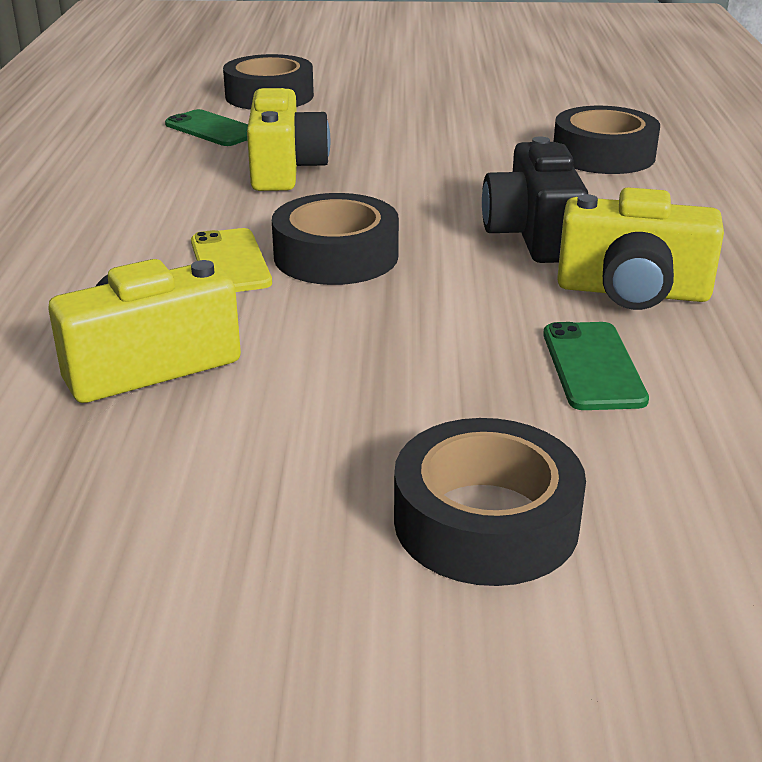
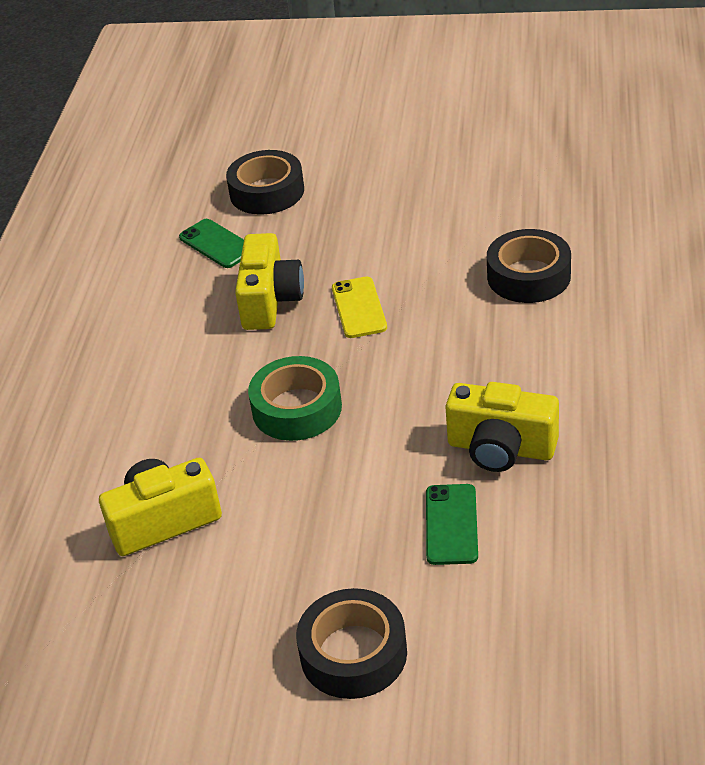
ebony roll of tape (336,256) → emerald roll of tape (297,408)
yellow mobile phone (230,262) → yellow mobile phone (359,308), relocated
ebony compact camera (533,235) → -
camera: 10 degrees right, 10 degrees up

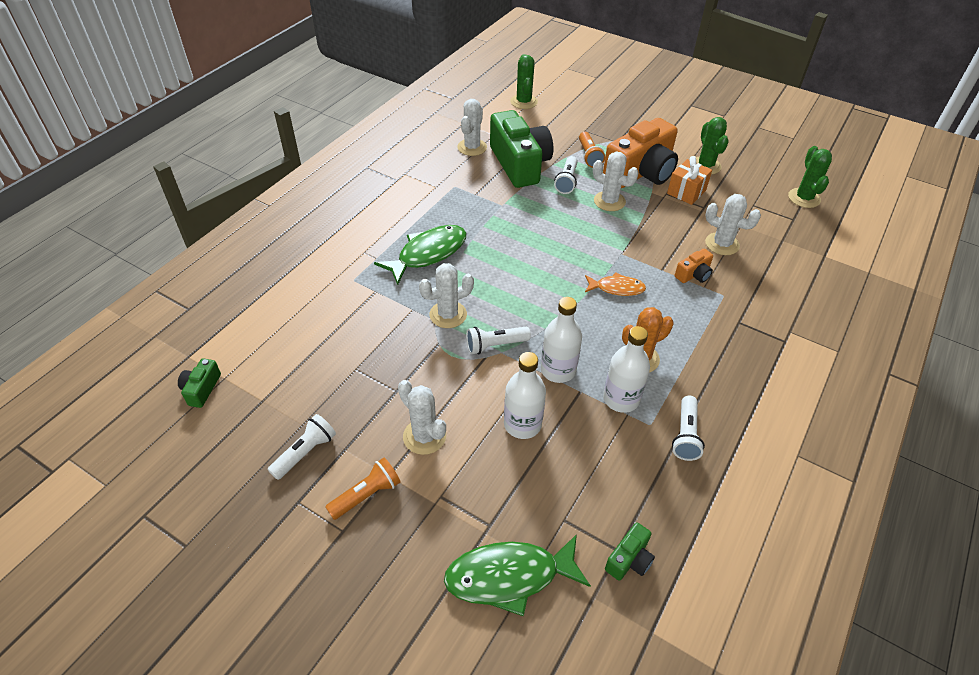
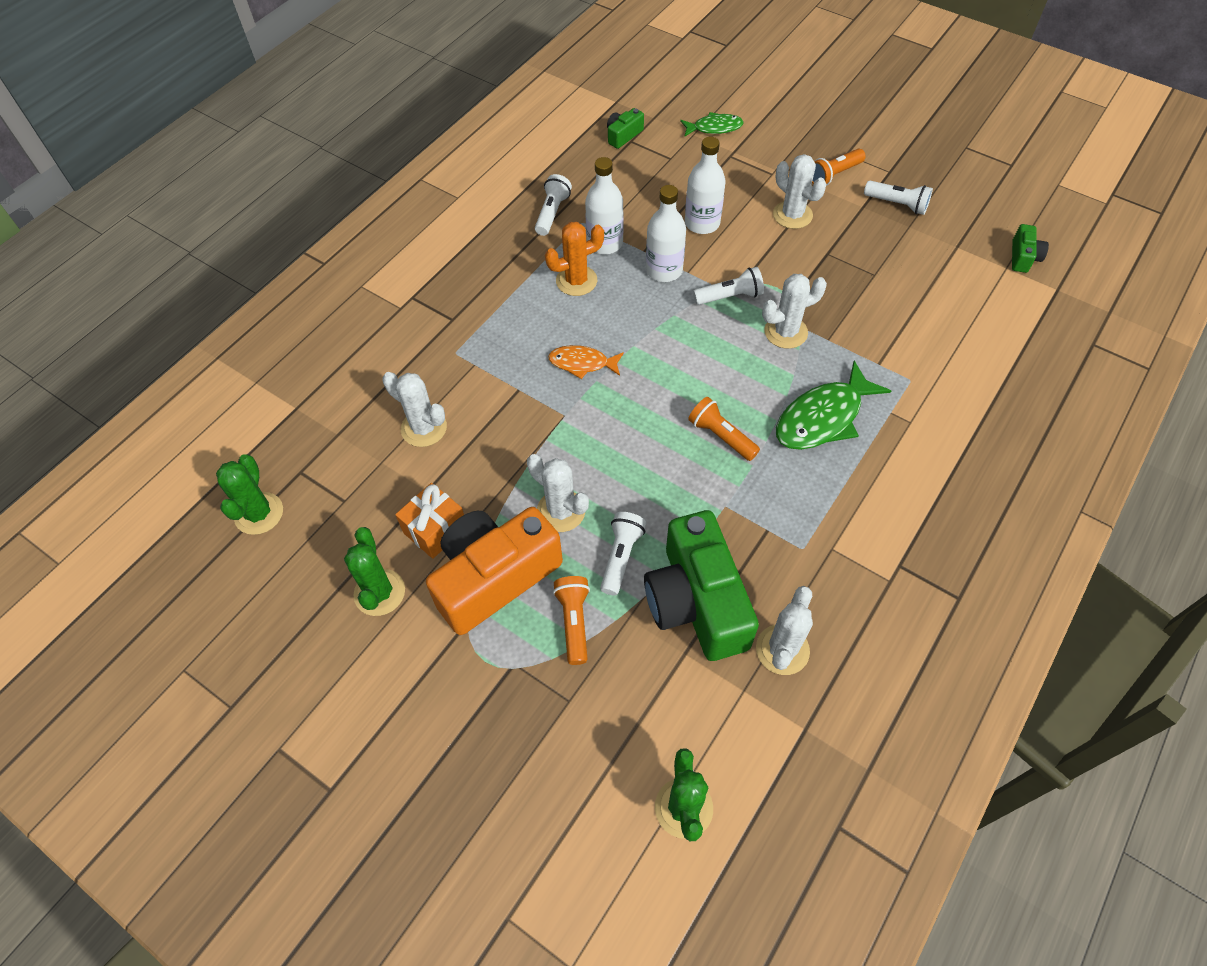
emerald toy fish (509,576) → emerald toy fish (714,128), x0.59
- → orange torch (721,436)
pure white torch (305,452) → pure white torch (897,204), 105 degrees counterclockwise
orange compact camera (693,274) → -
camera: 175 degrees left, 10 degrees up

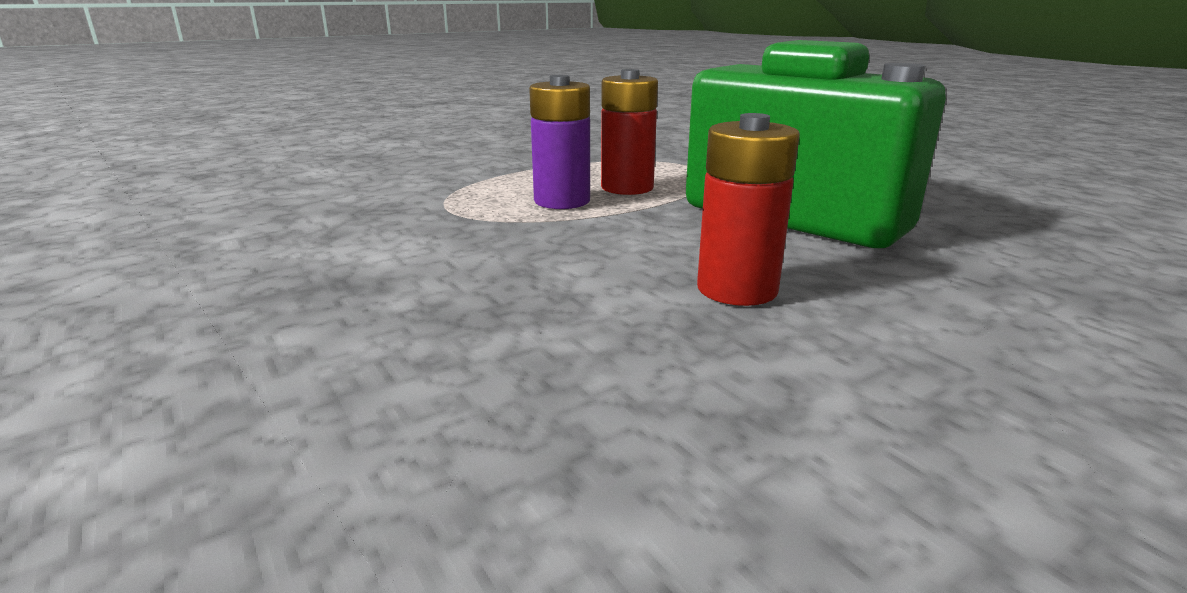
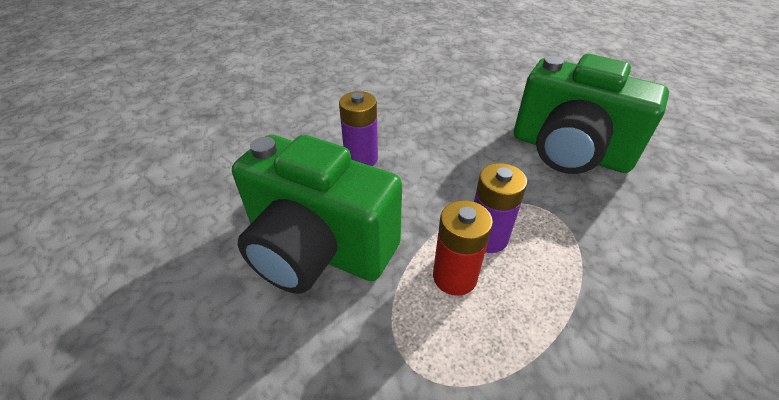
scarlet battery (737,289) → purple battery (361,158)
- → emerald compact camera (569,151)
camera: 165 degrees right, 20 degrees up

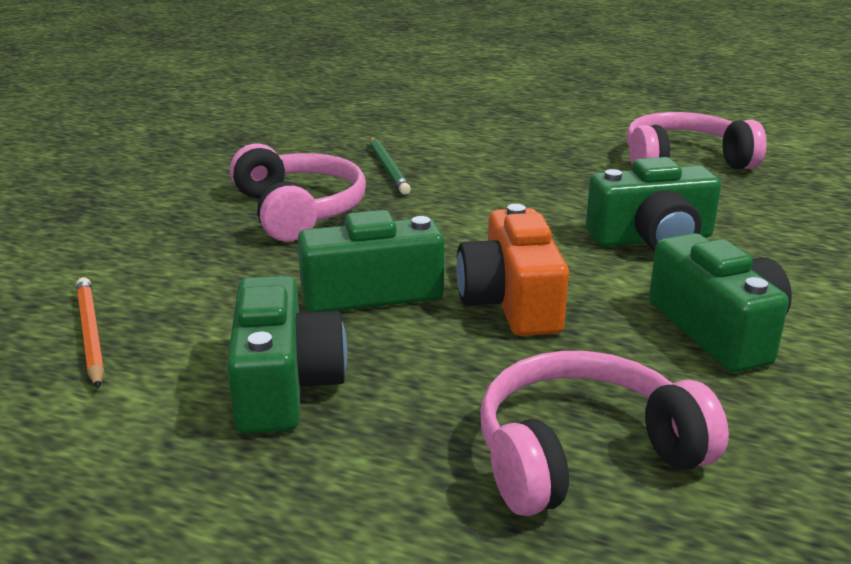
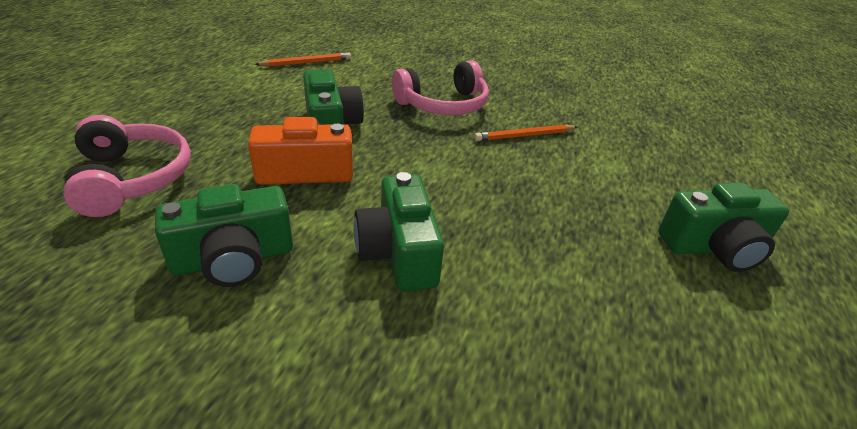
emerald wooden pencil (388,168) → orange wooden pencil (524,136)
emerald compact camera (284,385) → emerald compact camera (714,247), relocated
rosy headphones (684,161) → -
camera: 85 degrees right, 10 degrees up

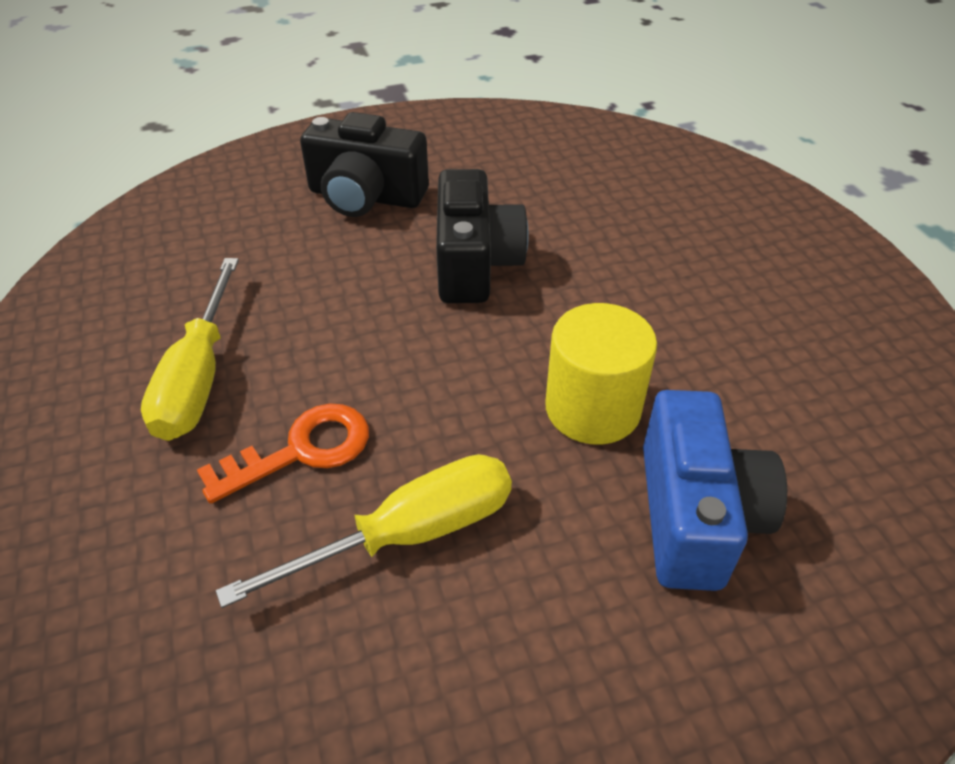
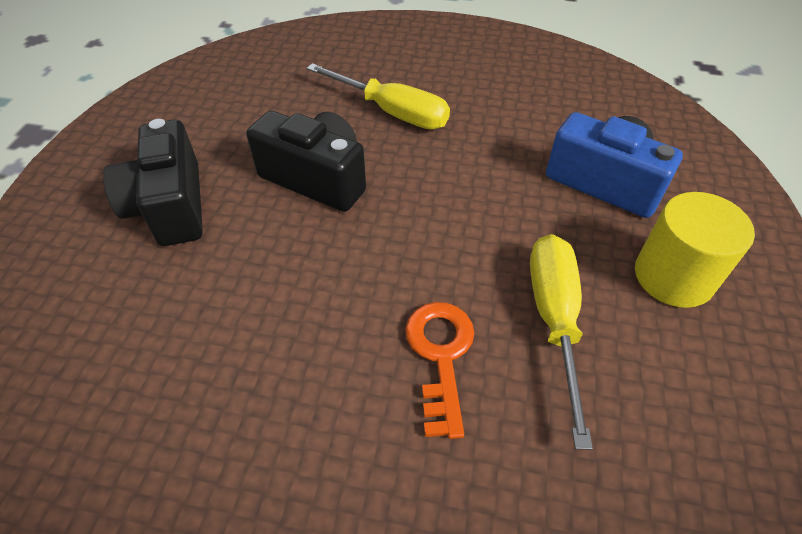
ebony compact camera (366,196) → ebony compact camera (170,206), 120 degrees clockwise
yellow flat screwdriver (199,377) → yellow flat screwdriver (392,112), relocated
yellow solid cylinder (592,408) → yellow solid cylinder (673,276), relocated
camera: 60 degrees left, 5 degrees up

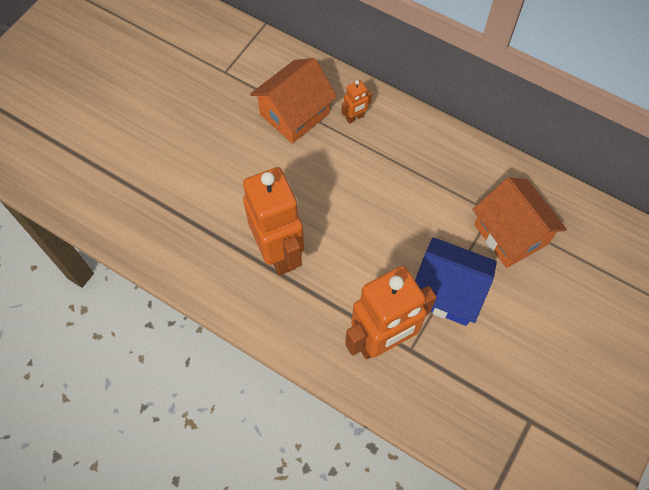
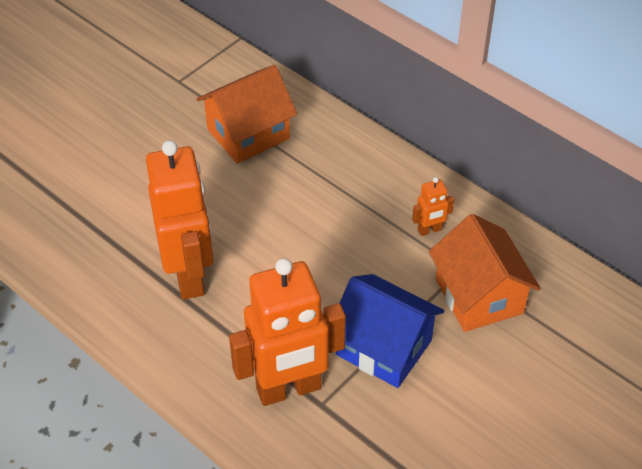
orange robot (355,118) → orange robot (430,230), relocated
camera: 10 degrees right, 15 degrees down

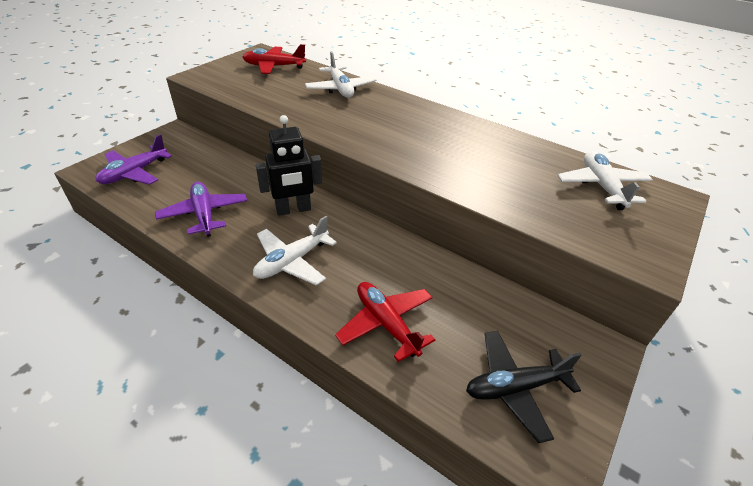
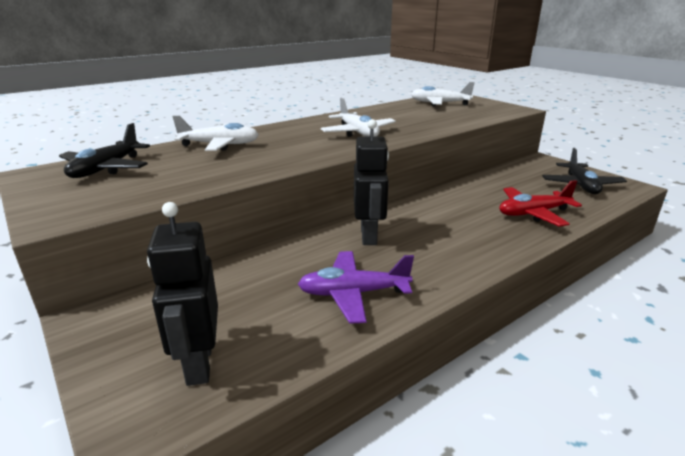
scarlet aeroplane (274,67) → ebony aeroplane (106,169)
purple aeroplane (134,173) → ebony robot (198,363)
pure white aeroplane (292,261) → pure white aeroplane (358,133), relocated
camera: 70 degrees left, 15 degrees down

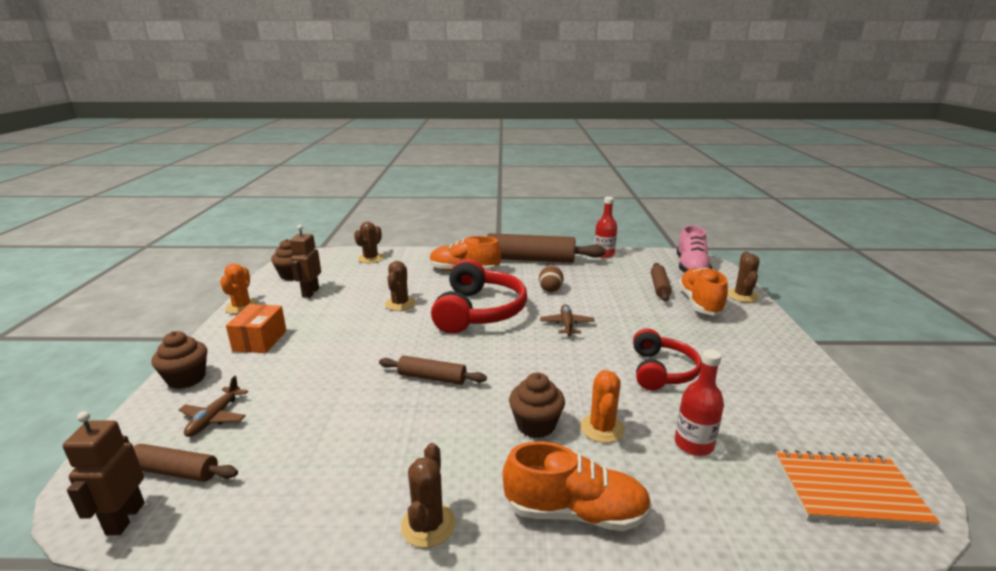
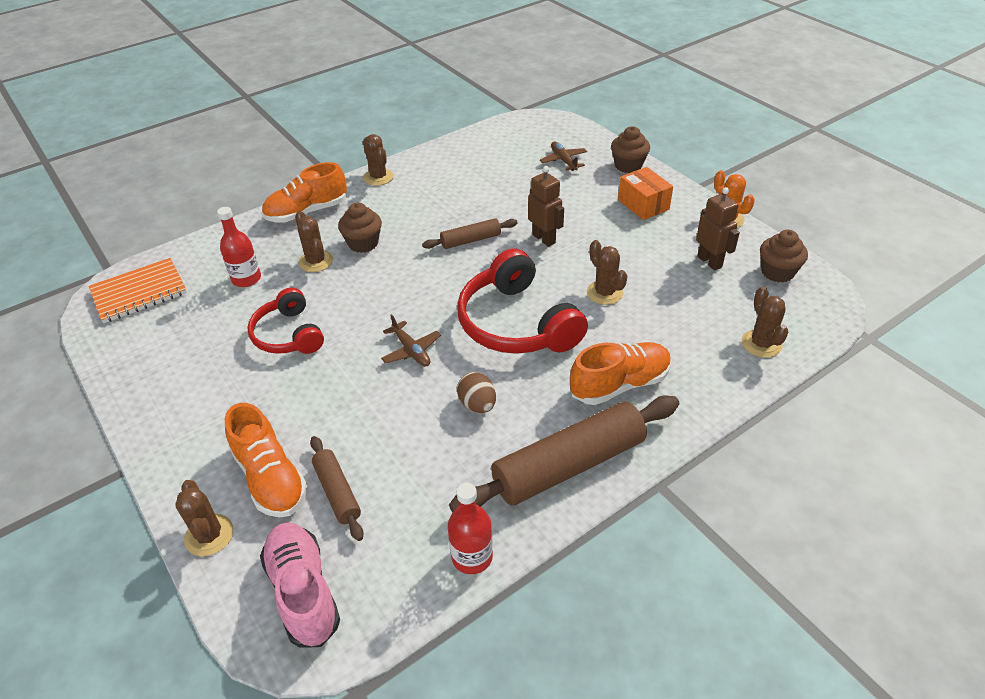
orange prickly plant (602,428) → russet prickly plant (316,261)
russet robot (125,518) → russet robot (544,239), relocated
russet dough roller (175,471) → -
camera: 145 degrees right, 20 degrees up

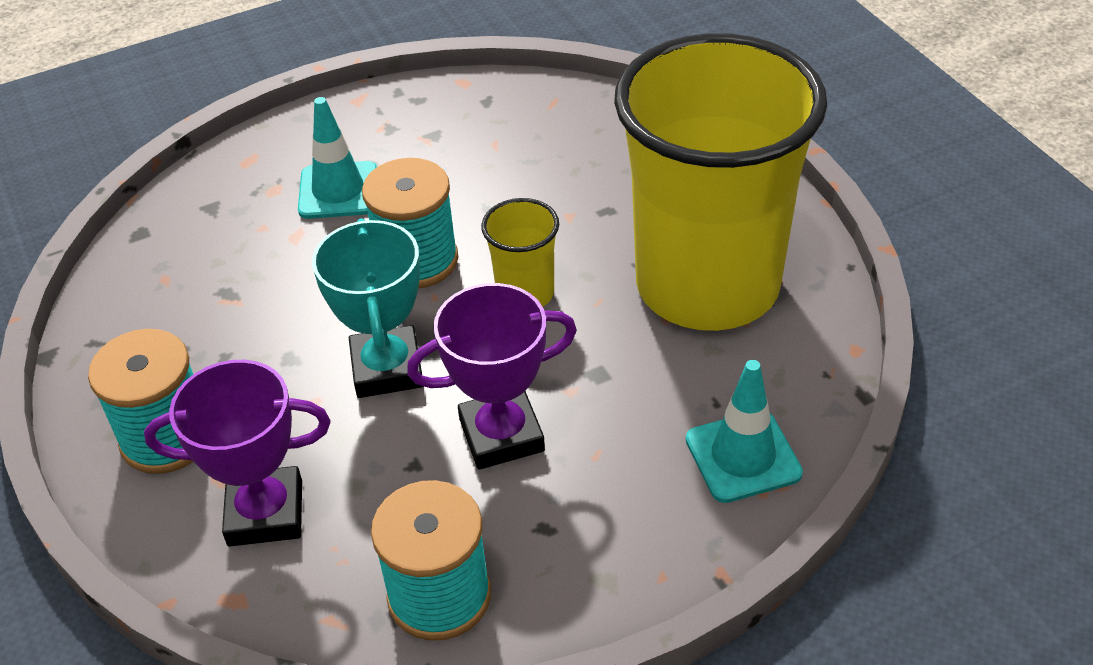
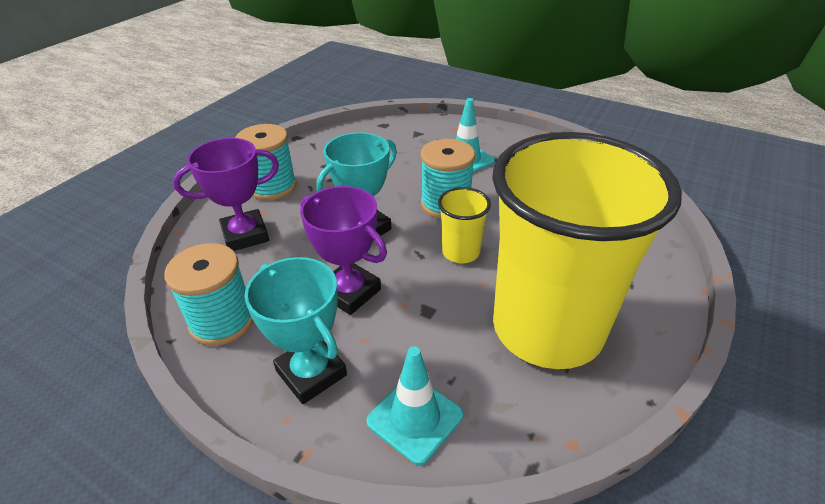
purple prize cup (265,513) → purple prize cup (245,235), 75 degrees counterclockwise
- → aqua prize cup (311,373)
camera: 55 degrees right, 5 degrees down

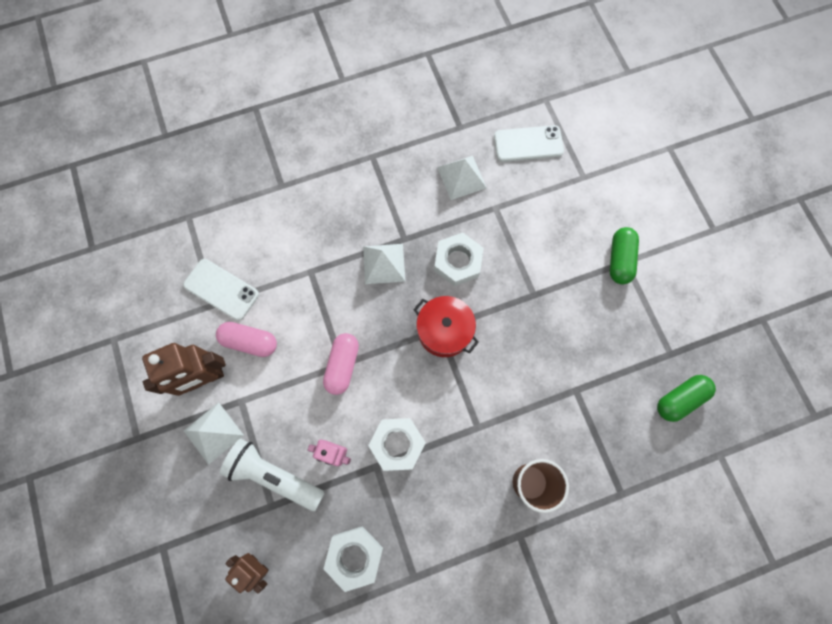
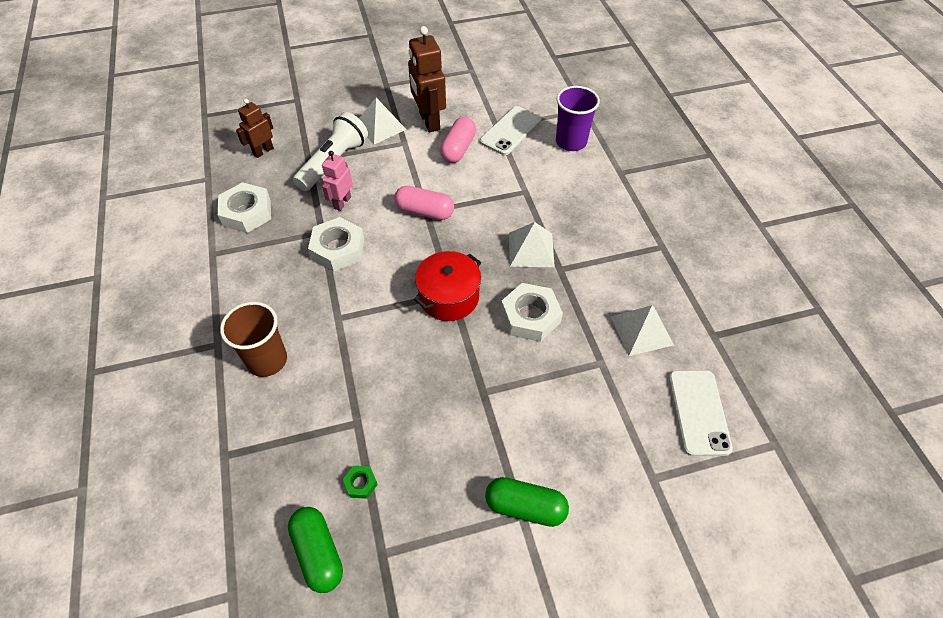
- → emerald nut (360,483)
- → purple cup (571,142)
camera: 95 degrees right, 20 degrees down

